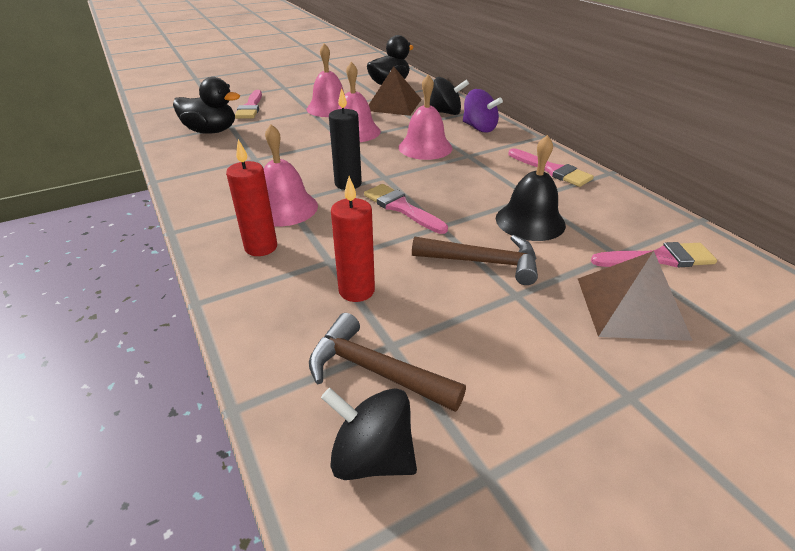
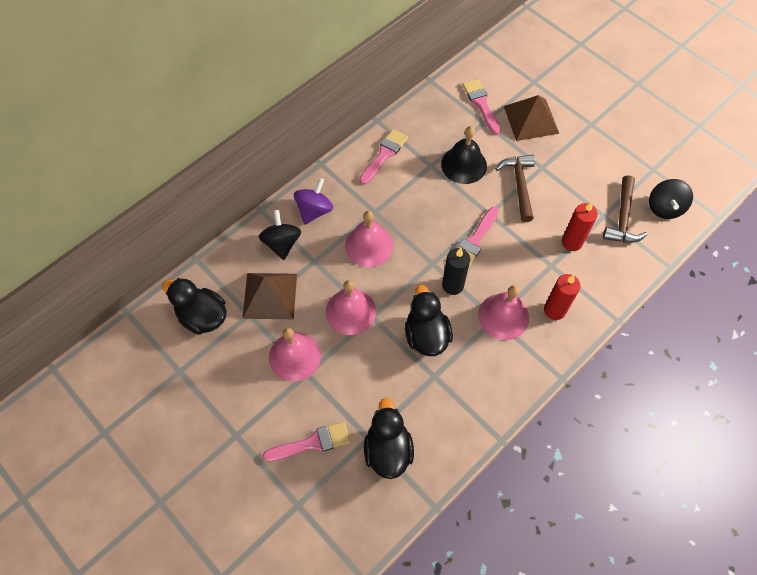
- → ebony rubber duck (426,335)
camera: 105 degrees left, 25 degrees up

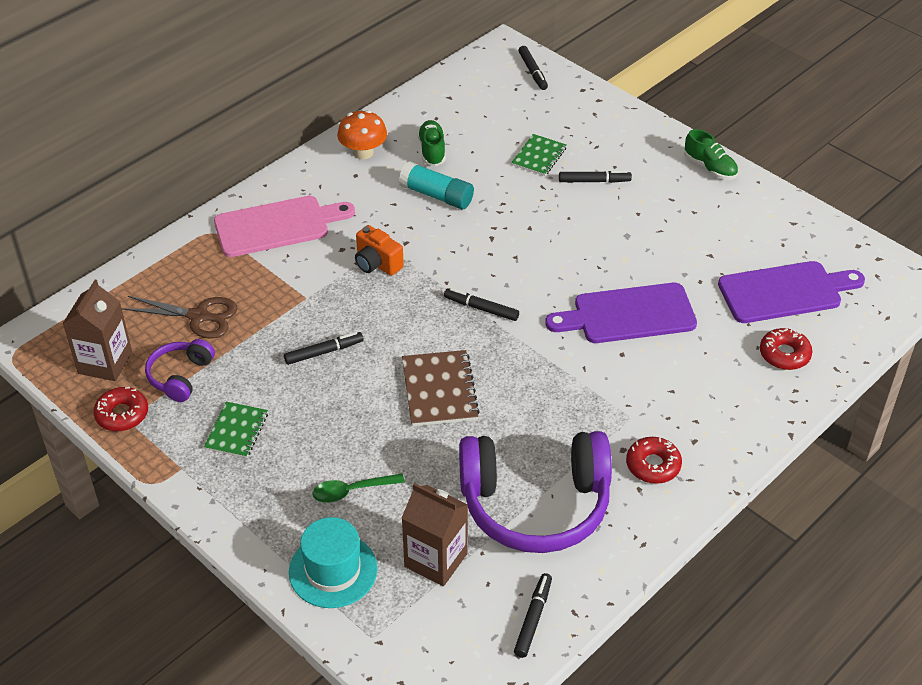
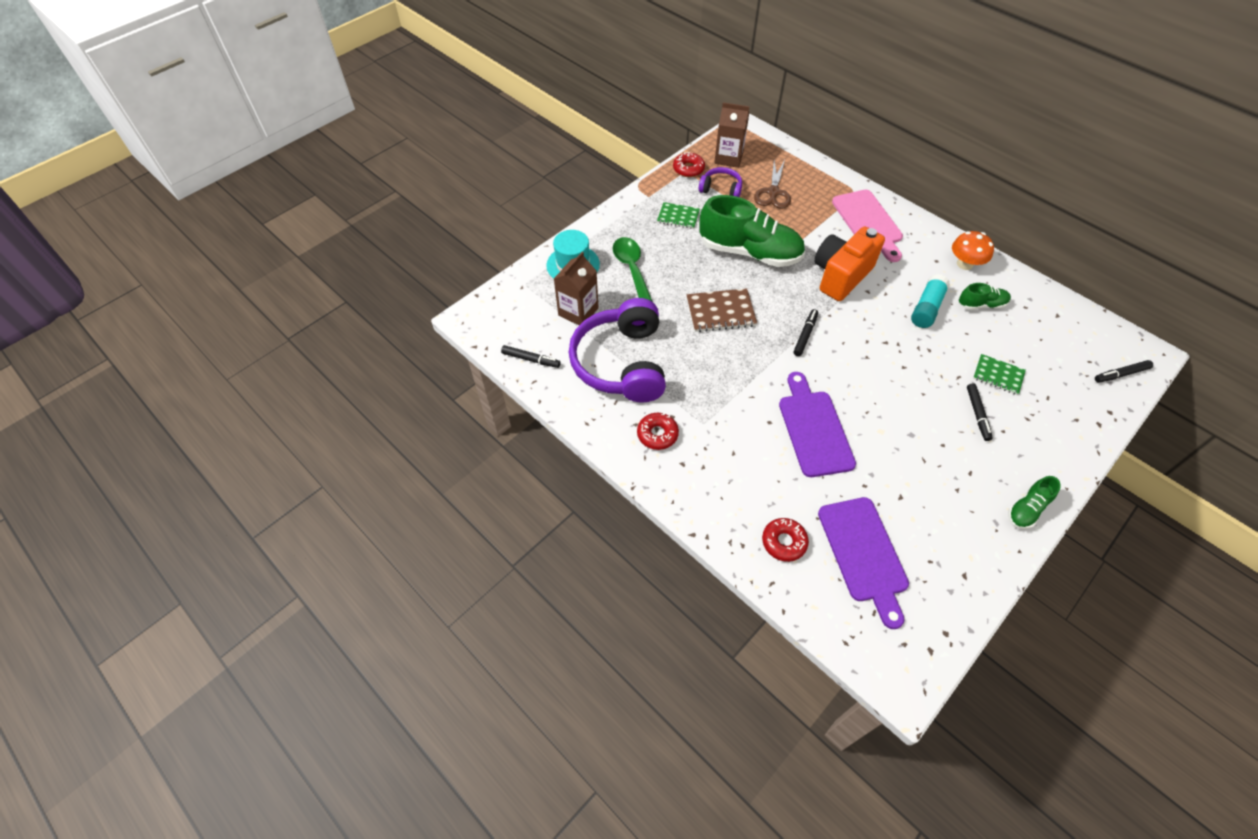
emerald teaspoon (352,491) → emerald teaspoon (632,271), x1.62
ebony marker (324,352) → emerald lace-up shoe (749,252)
orange compact camera (377,264) → orange compact camera (841,276), x1.85
camera: 90 degrees right, 10 degrees up

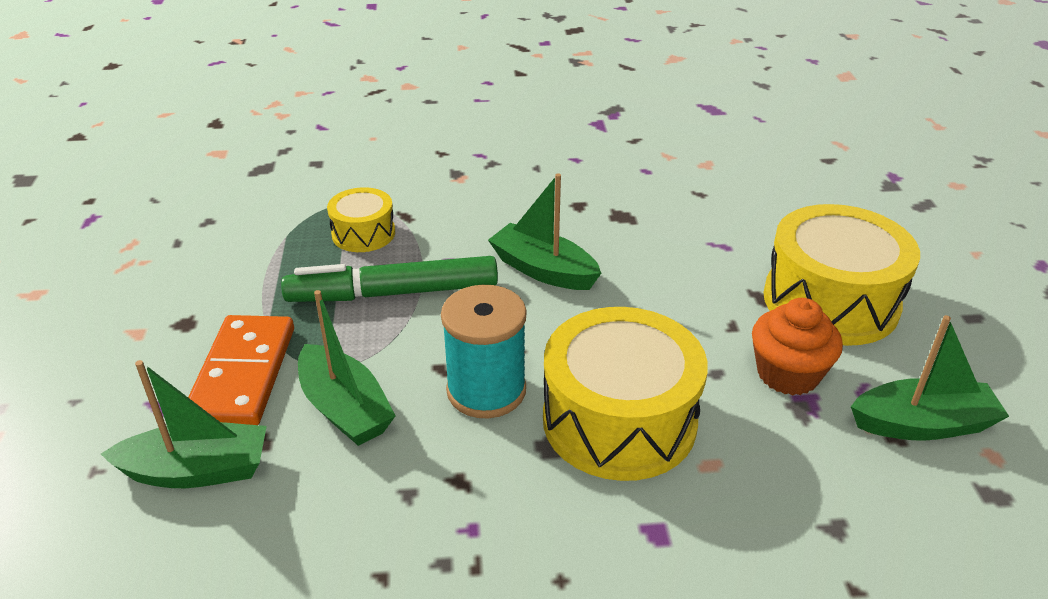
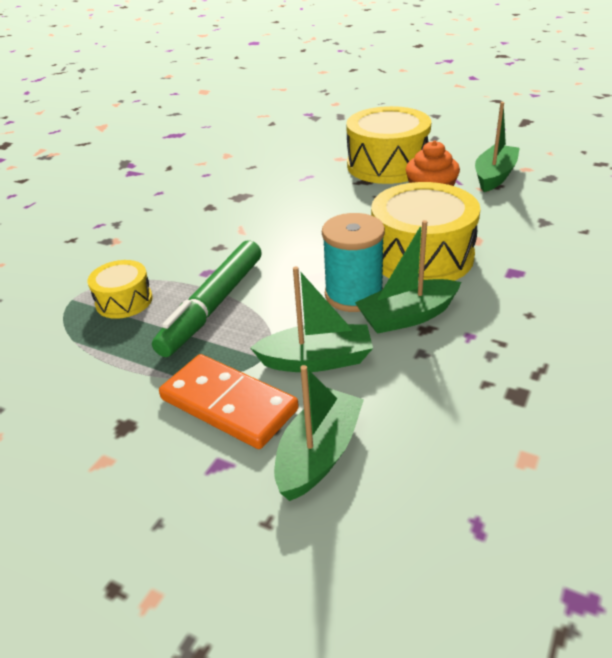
emerald sailboat (543,270) → emerald sailboat (407,316), relocated
camera: 55 degrees left, 0 degrees up

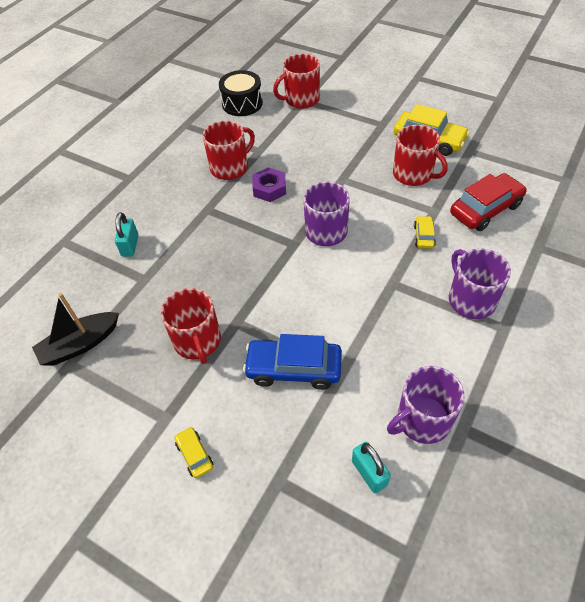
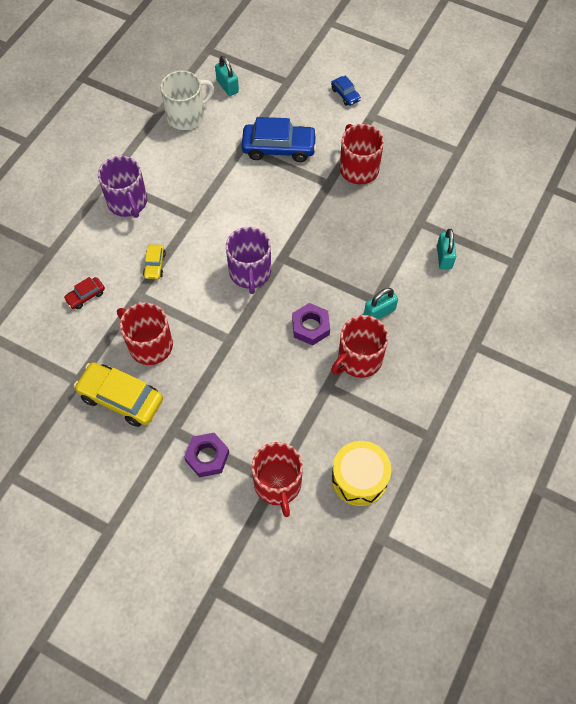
scarlet automobile (485,209) → scarlet automobile (85,296), x0.49
purple mug (422,420) → pure white mug (187,116)
- → purple nut (207,457)
scarlet mug (301,99) → scarlet mug (278,484), 105 degrees clockwise
yellow automobile (194,455) → cobalt automobile (345,95)
ebony toy drum (242,103) → yellow toy drum (359,478)
- → aqua lock (379,312)
ebony sailboat (80,344) → -
camera: 175 degrees right, 10 degrees up

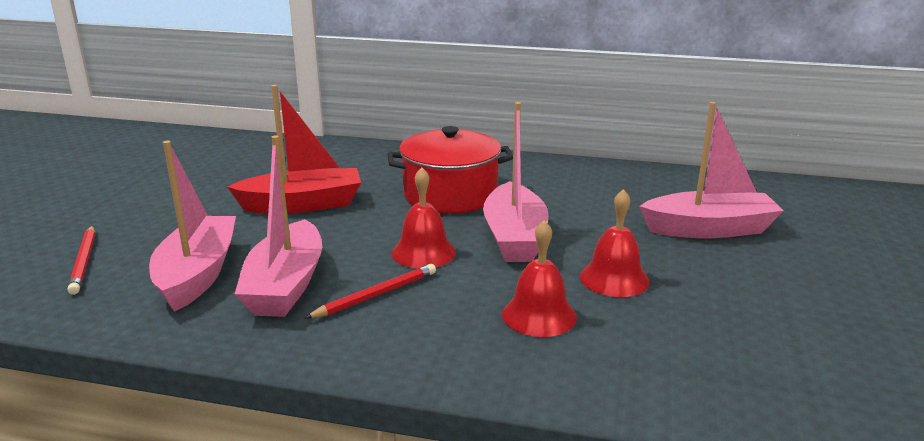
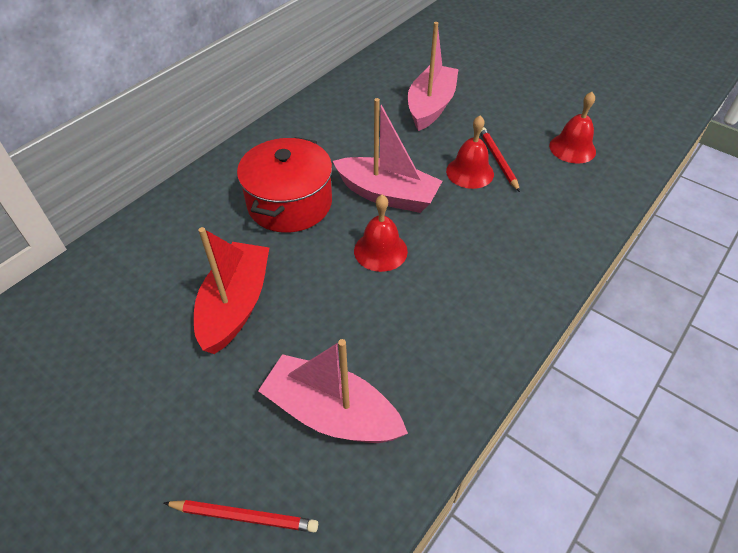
scarlet wooden pencil (376,295) → scarlet wooden pencil (498,160), relocated
scarlet bell (539,315) → scarlet bell (572,148), relocated
rosy sailboat (285,285) → -
camera: 65 degrees left, 25 degrees up

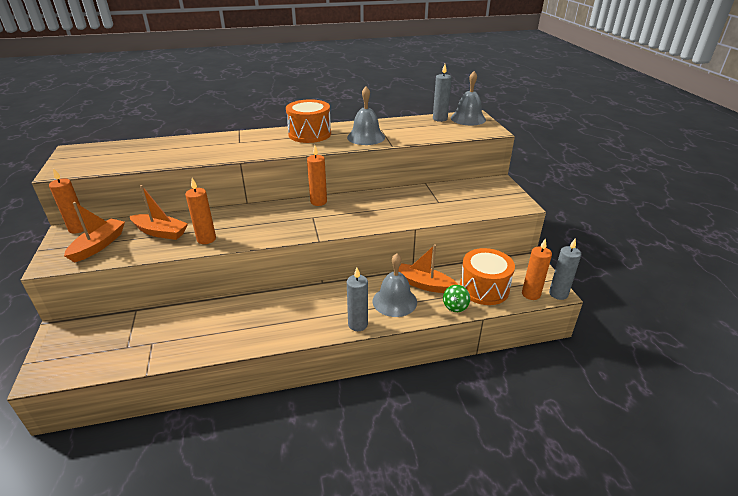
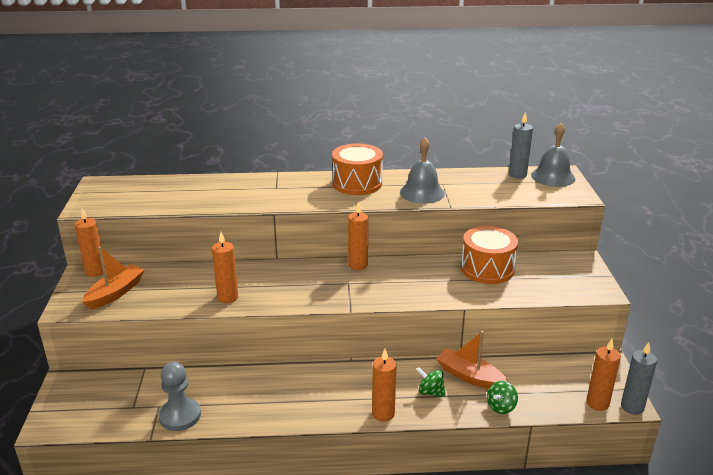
- → gray pawn (180,416)
gray wax candle (358,324) → orange wax candle (383,414)
gray bell (394,301) → emerald toy top (430,392)
orange toy drum (484,288) → orange toy drum (487,269), relocated
orange sailboat (160,232) → -
camera: 10 degrees right, 5 degrees down

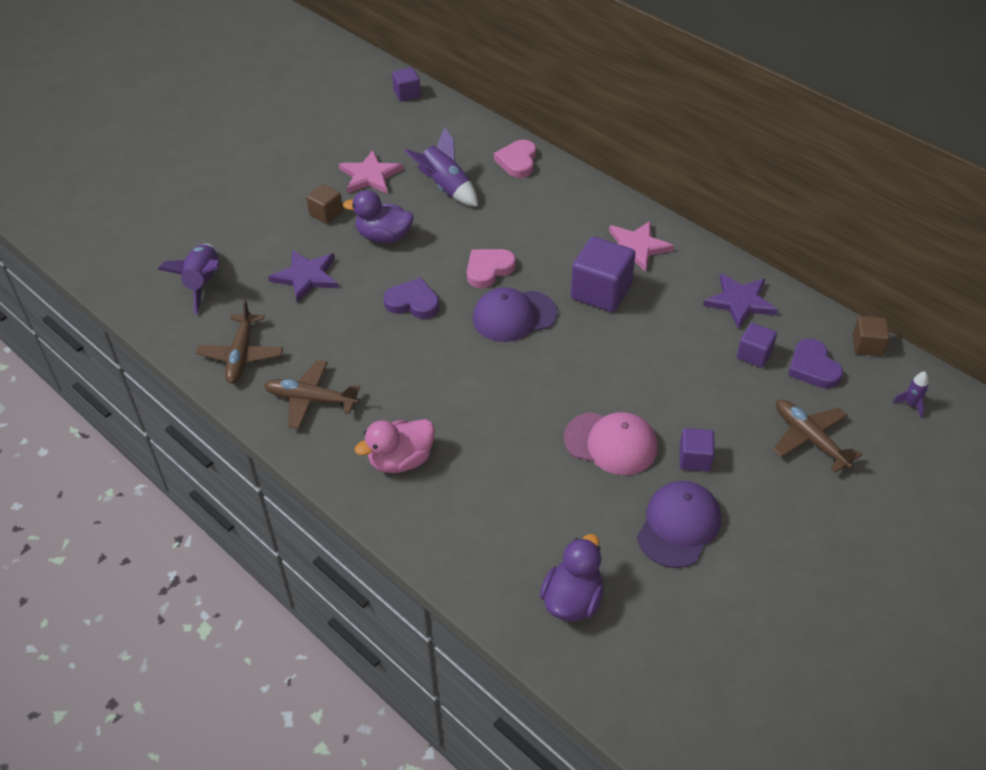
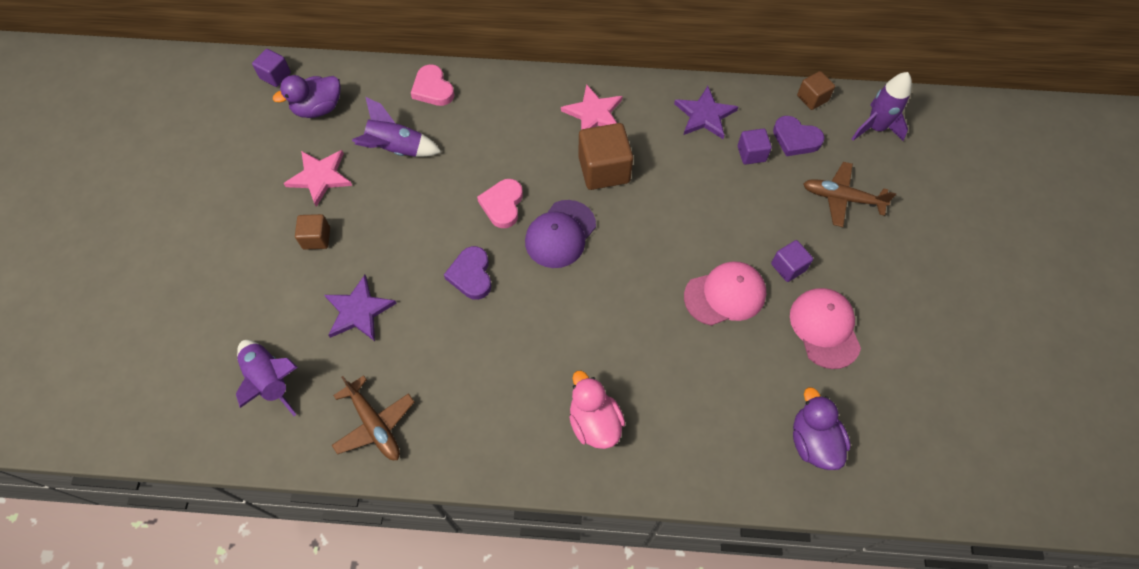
purple rubber duck (384,237) → purple rubber duck (318,108), relocated
purple heart (413,302) → purple heart (471,275), 75 degrees counterclockwise
rosy rubber duck (401,460) → rosy rubber duck (594,422), 135 degrees clockwise
purple cube (601,292) → russet cube (604,170)
purple peaked cap (678,526) → rosy peaked cap (824,328)
purple spaceship (911,404) → purple spaceship (875,128), x2.00
russet aeroplane (311,400) → -
camera: 40 degrees left, 15 degrees up

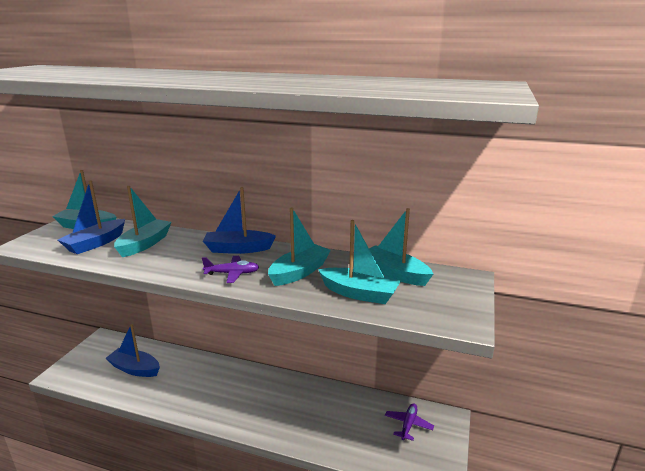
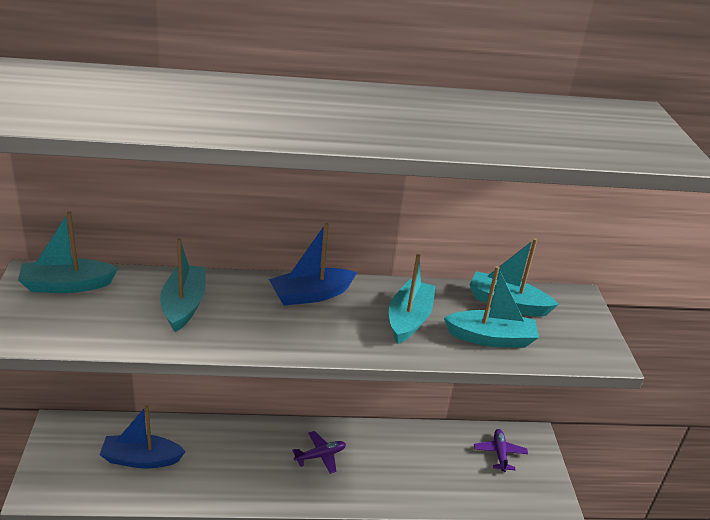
purple aeroplane (232,273) → purple aeroplane (320,456), relocated
cobalt sailboat (95,243) → -
camera: 25 degrees left, 10 degrees up

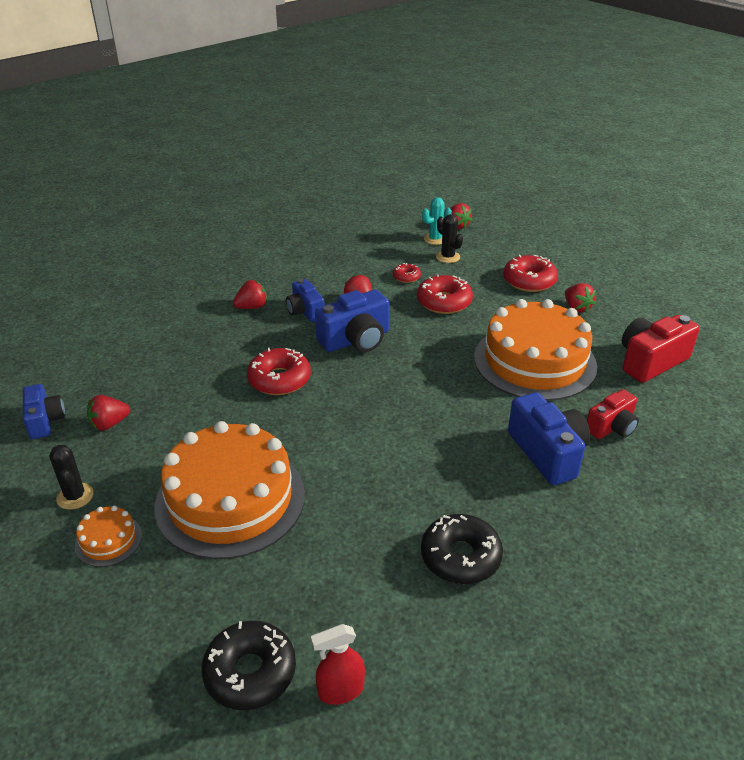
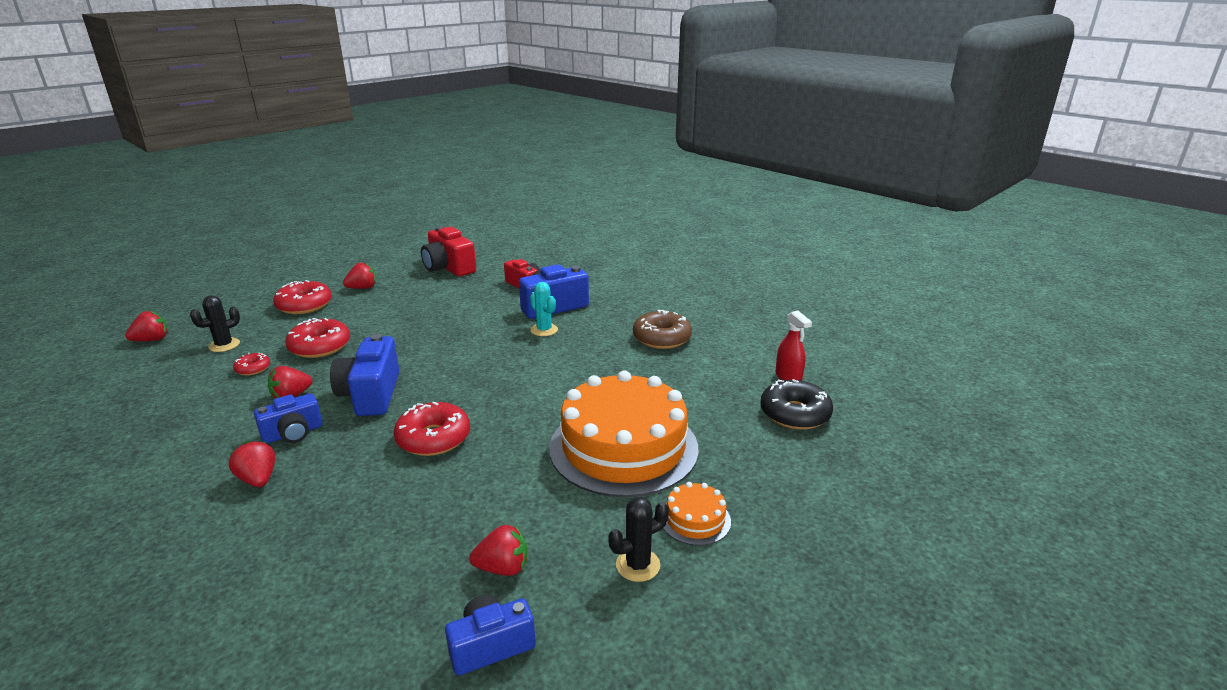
cobalt compact camera (356,340) → cobalt compact camera (371,394), 150 degrees counterclockwise
scarlet berry (109,424) → scarlet berry (503,568), 60 degrees counterclockwise
aqua prickly plant (435,239) → aqua prickly plant (544,330), relocated
ebony glazed donut (460,557) → russet glazed donut (661,338)
orange gateau (534,361) → -
camera: 95 degrees left, 10 degrees down

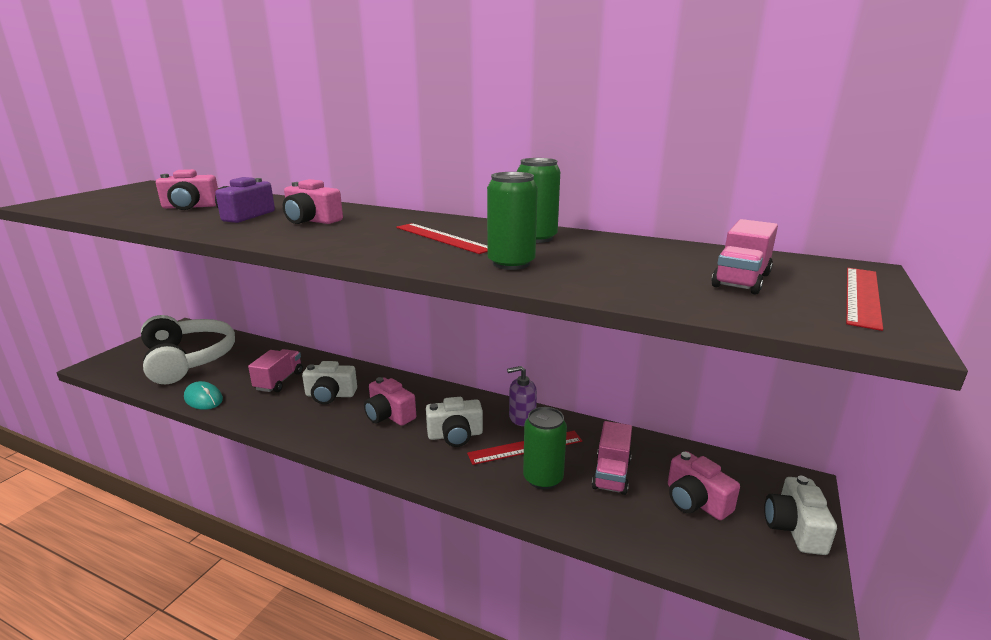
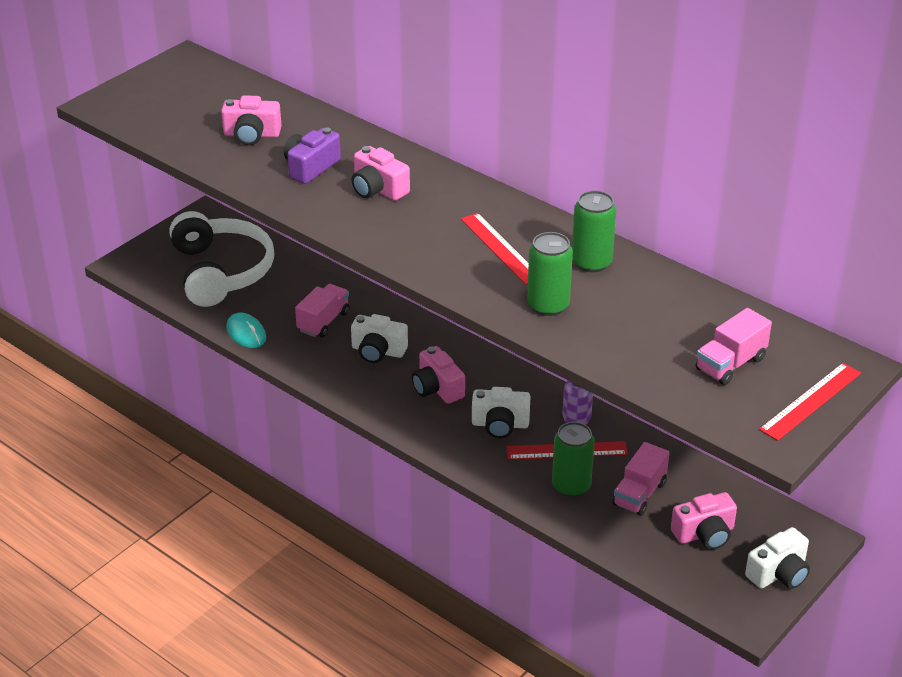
rosy compact camera (695,501) → rosy compact camera (704,534), 90 degrees counterclockwise
pure white compact camera (794,528) → pure white compact camera (779,573), 150 degrees counterclockwise
camera: 15 degrees right, 15 degrees up

